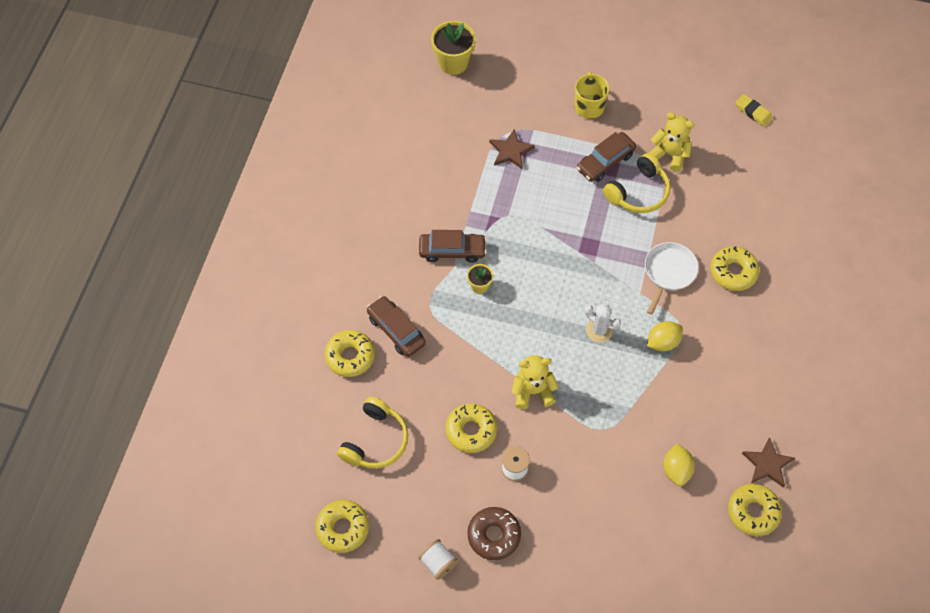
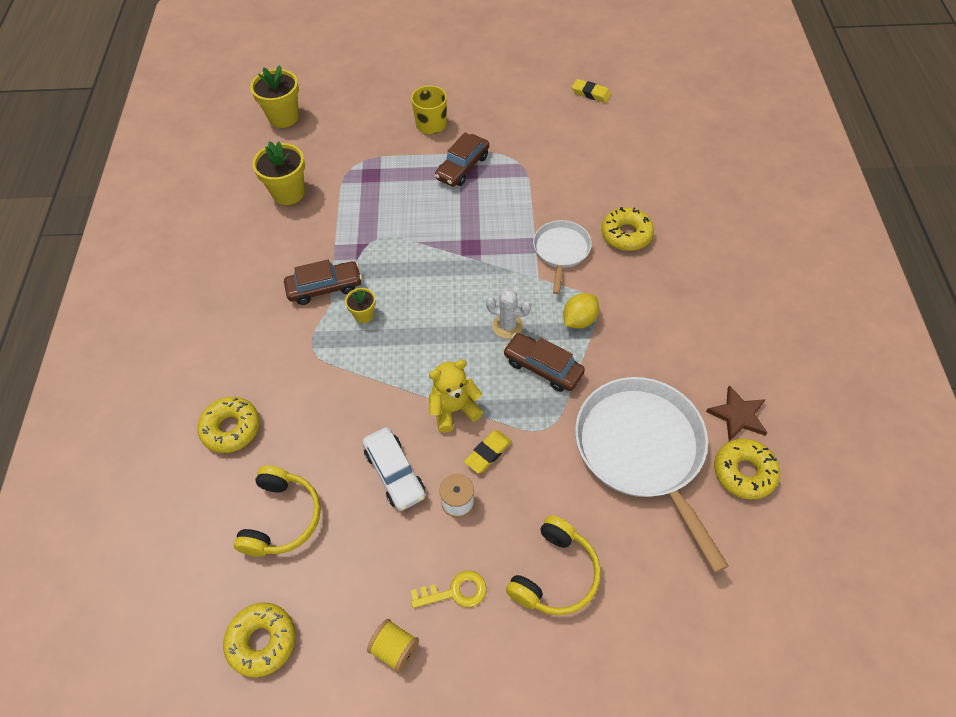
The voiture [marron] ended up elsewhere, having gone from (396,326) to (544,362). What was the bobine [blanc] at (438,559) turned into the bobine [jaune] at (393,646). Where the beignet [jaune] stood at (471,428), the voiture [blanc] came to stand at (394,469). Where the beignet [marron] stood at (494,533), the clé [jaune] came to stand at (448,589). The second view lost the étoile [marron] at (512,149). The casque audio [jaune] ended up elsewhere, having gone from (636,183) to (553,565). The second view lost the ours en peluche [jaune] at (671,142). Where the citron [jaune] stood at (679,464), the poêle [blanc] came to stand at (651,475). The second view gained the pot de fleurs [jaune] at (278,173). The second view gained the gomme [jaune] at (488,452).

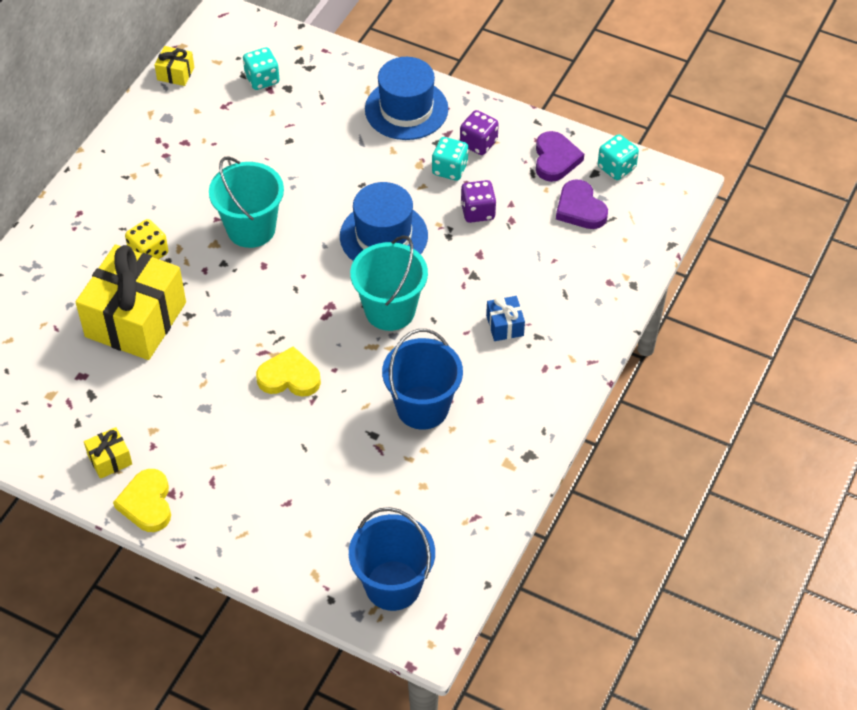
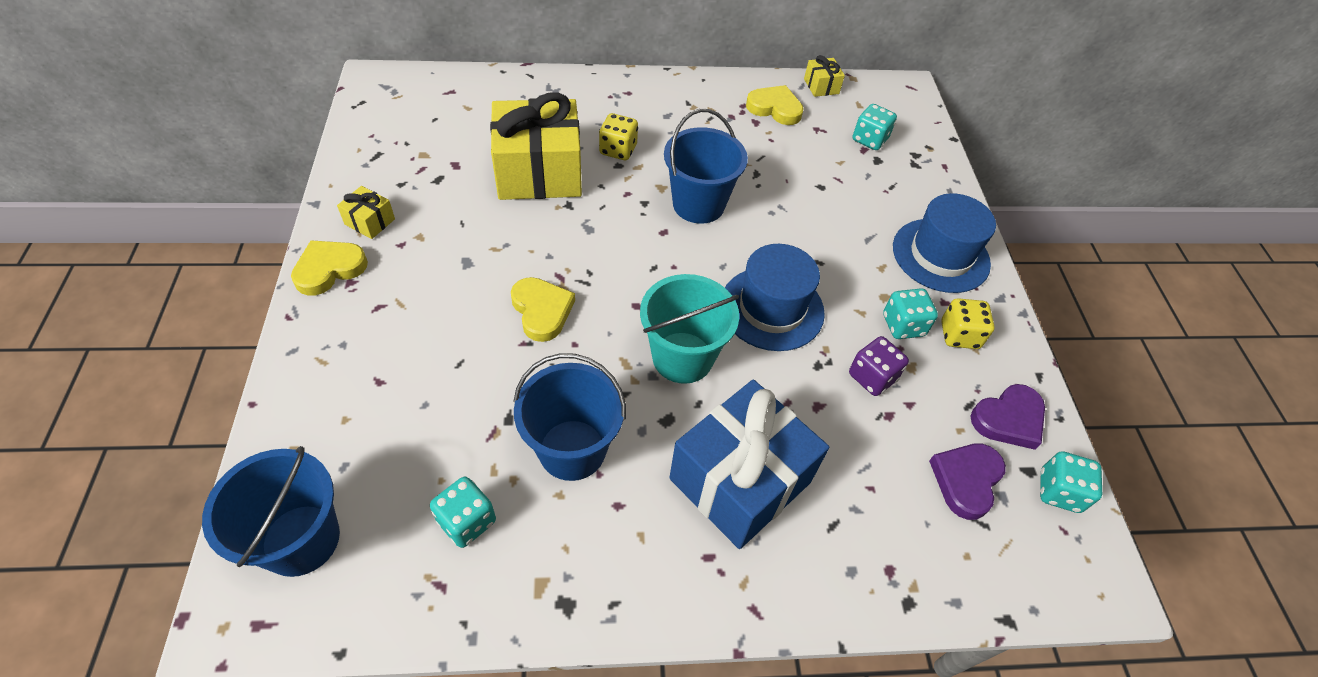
What was the seau [turquoise] at (246,202) turned into the seau [bleu] at (706,166). What was the dé [violet] at (479,132) turned into the dé [jaune] at (968,323). The size of the cadeau [bleu] at (505,318) changed by a factor of 2.39. The second view gained the dé [turquoise] at (463,512). The second view gained the cœur [jaune] at (775,105).

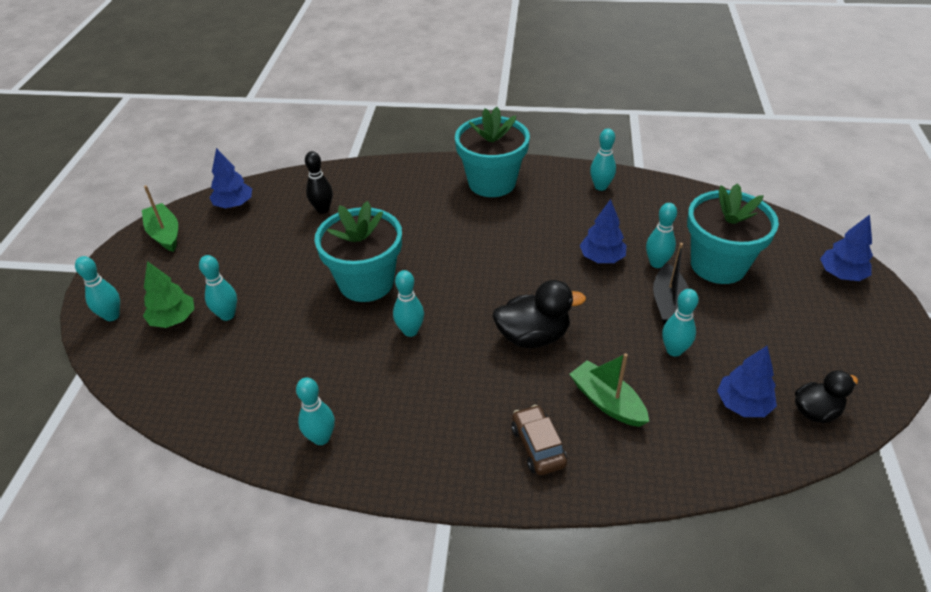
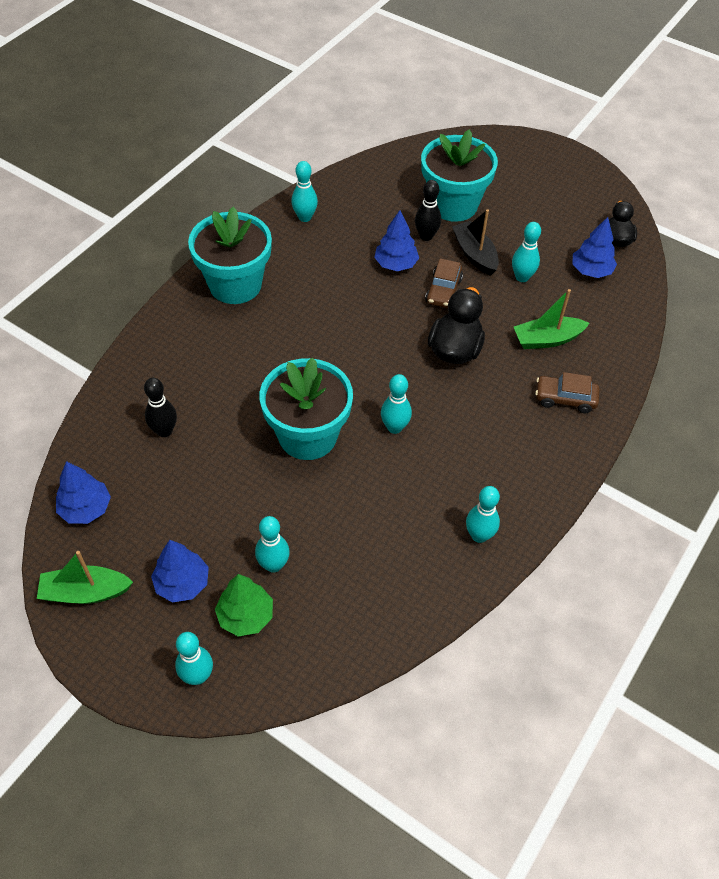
What was the quille [turquoise] at (661,235) turned into the quille [noir] at (428,210). The bateau [noir] at (671,284) ended up facing another way, 150 degrees counterclockwise from before. The arbre [bleu] ended up elsewhere, having gone from (846,248) to (180,571). The second view gained the voiture [marron] at (444,283).

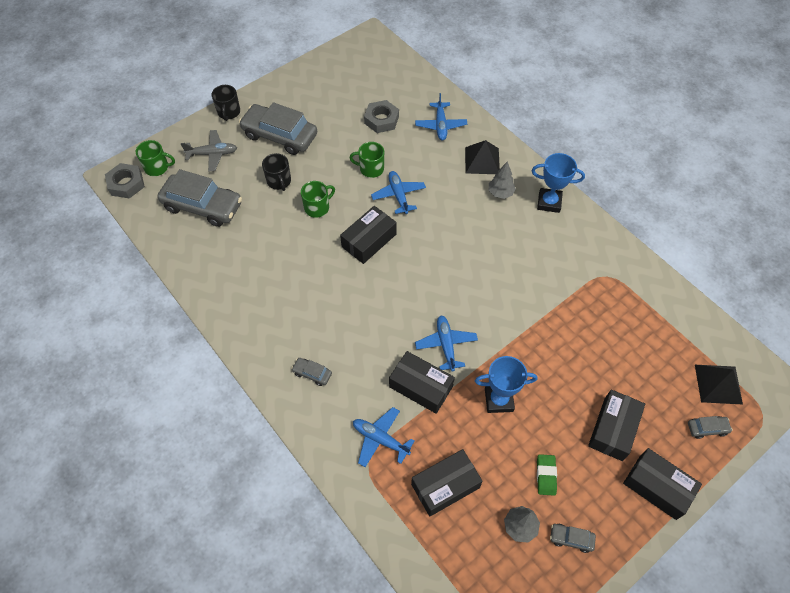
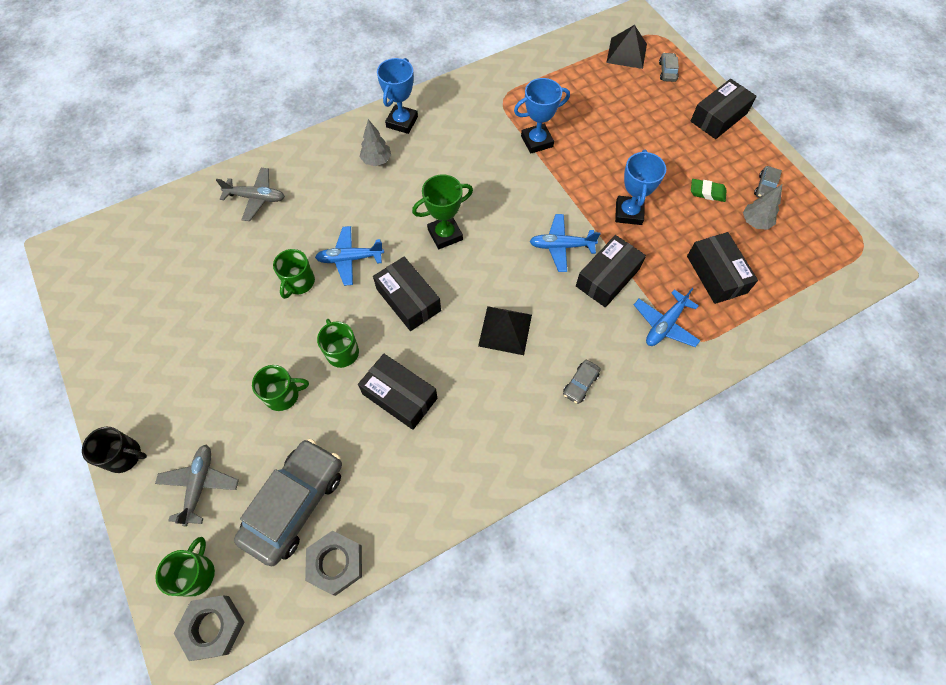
The second view lost the voiture [gris] at (278,128). What was the tasse [noir] at (276,172) turned into the tasse [vert] at (280,388). The écrou [gris] ended up elsewhere, having gone from (381,116) to (333,563). What was the avion [bleu] at (441,116) turned into the avion [gris] at (250,194). The pyramide [noir] ended up elsewhere, having gone from (482,157) to (505,330). The boîte [noir] ended up elsewhere, having gone from (616,425) to (397,392). The second view gained the trophée [vert] at (442,211). The second view gained the trophée [bleu] at (542,116).

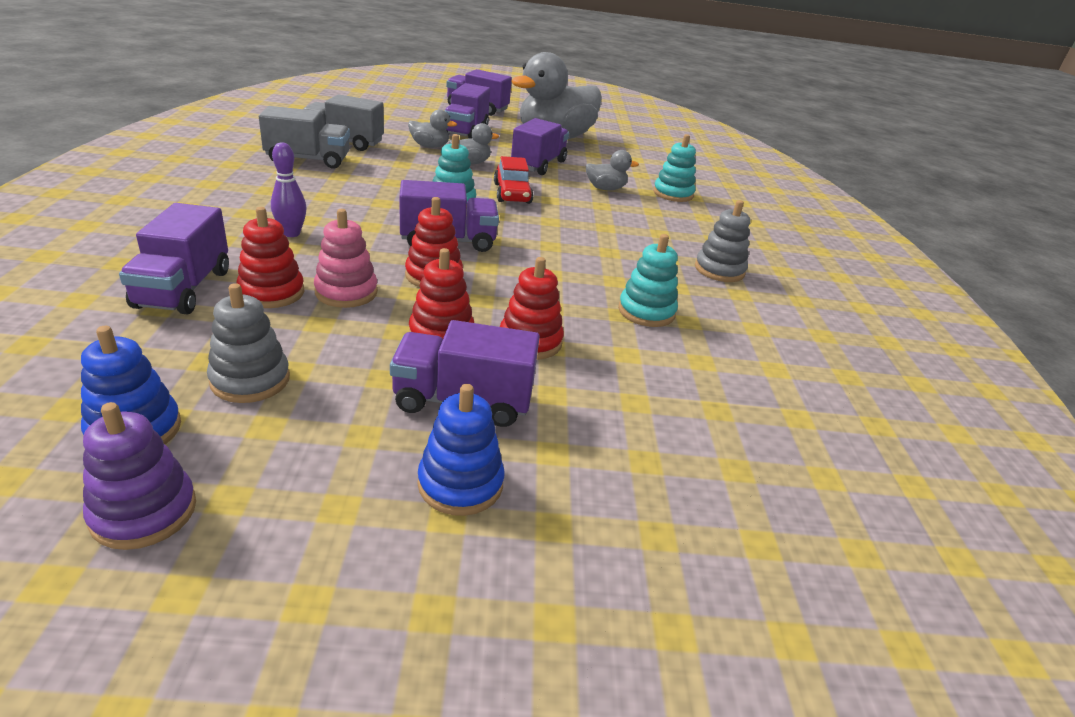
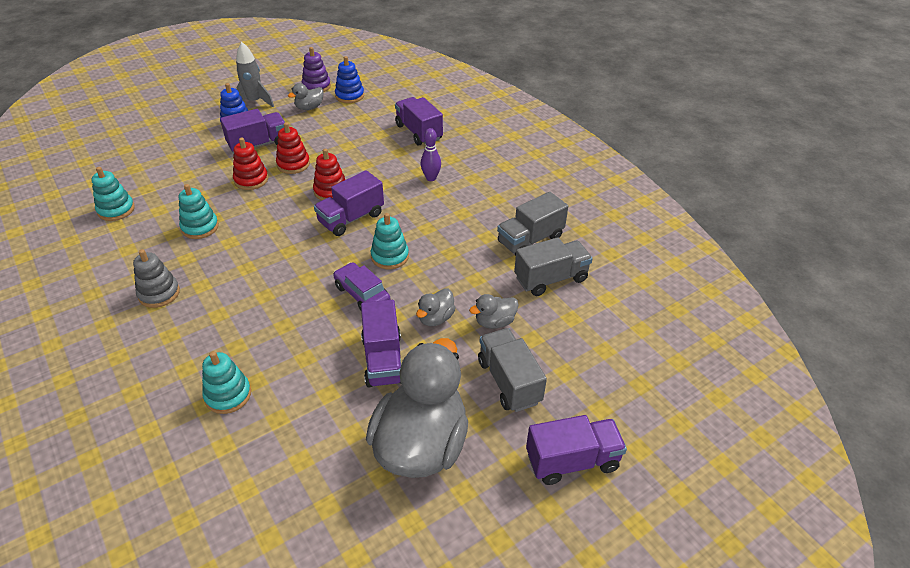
The second view lost the jouet à empiler [gris] at (248,343). The second view lost the jouet à empiler [rouge] at (270,257). The second view lost the jouet à empiler [rose] at (346,258). What was the camion [violet] at (467,111) turned into the camion [gris] at (512,370). What was the voiture [rouge] at (513,180) turned into the voiture [violet] at (361,286). The canard [gris] ended up elsewhere, having gone from (612,170) to (306,96). The second view gained the jouet à empiler [turquoise] at (113,194). The second view gained the fusée [gris] at (255,74).

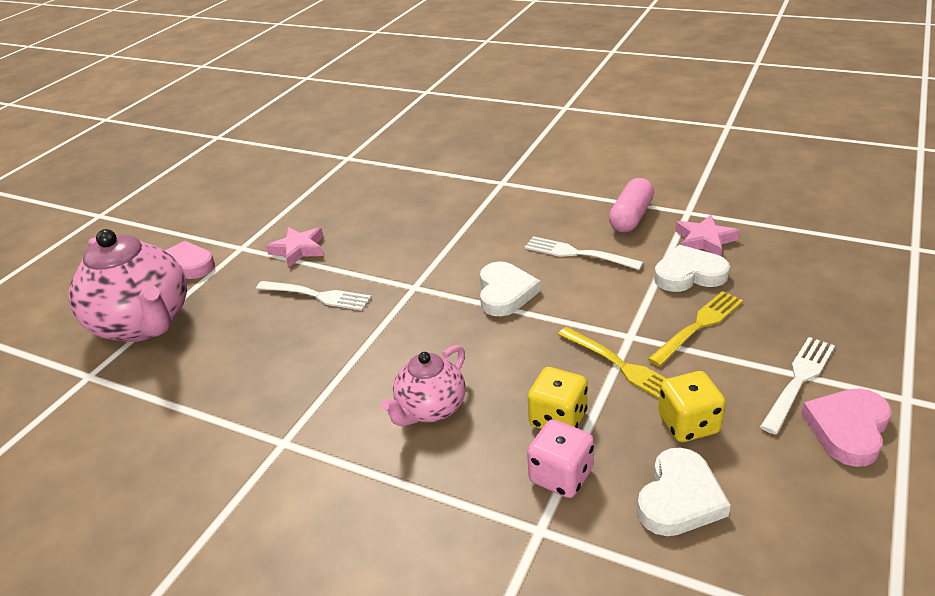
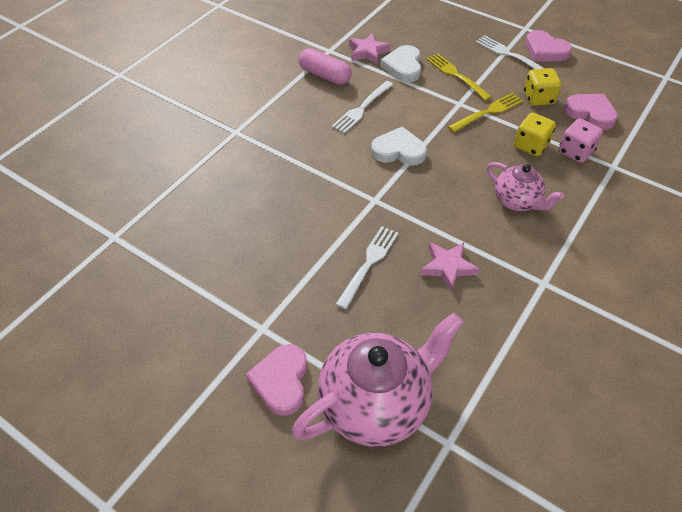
The étoile [rose] ended up elsewhere, having gone from (295,247) to (449,266). What was the cœur [blanc] at (684,492) turned into the cœur [rose] at (591,112).

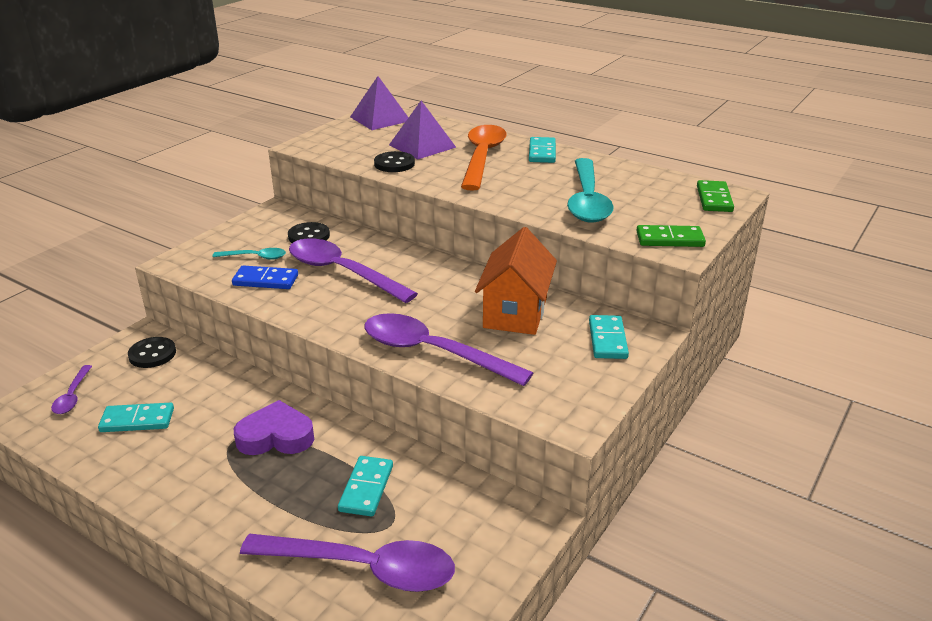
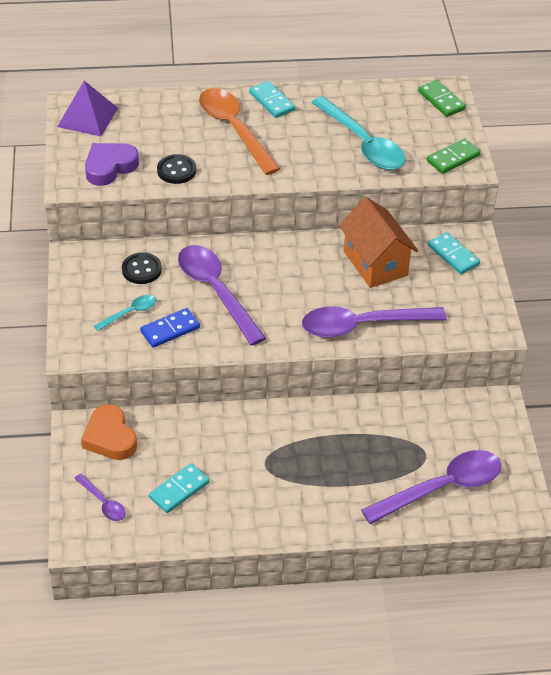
Where the bouton [noir] stood at (152,352), the cœur [orange] came to stand at (109,432). The cœur [violet] ended up elsewhere, having gone from (274,427) to (112,164). The cuillère [violet] at (353,270) ended up facing another way, 60 degrees clockwise from before. The second view lost the domino [turquoise] at (365,486). The second view lost the pyramide [violet] at (422,130).

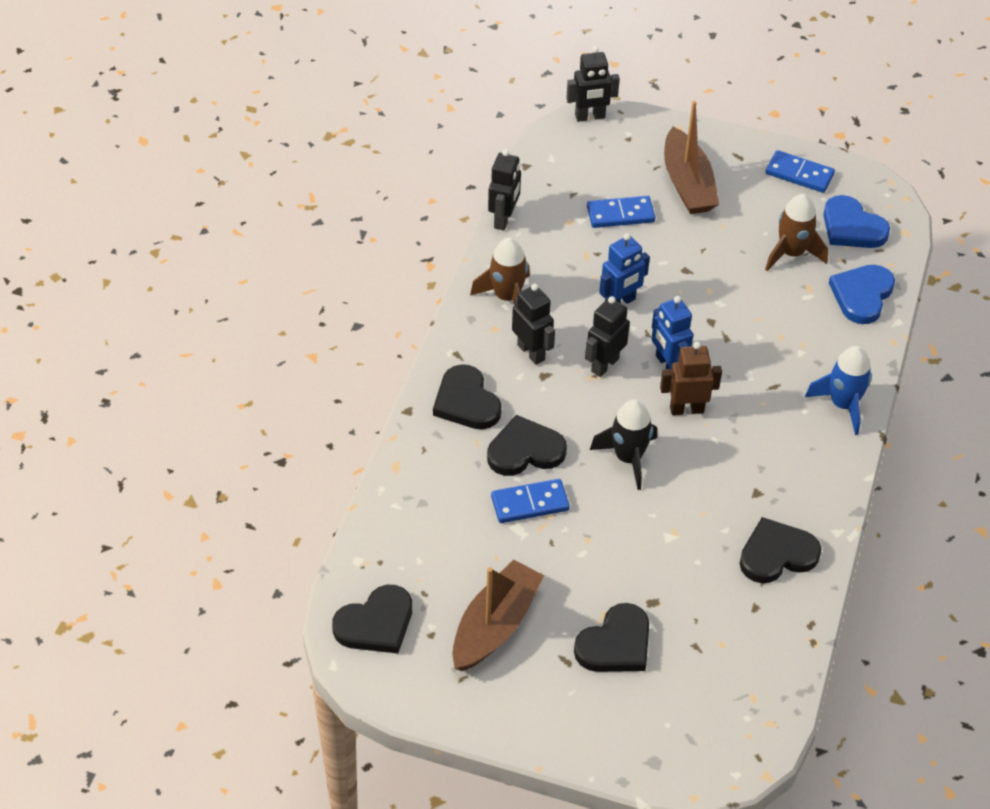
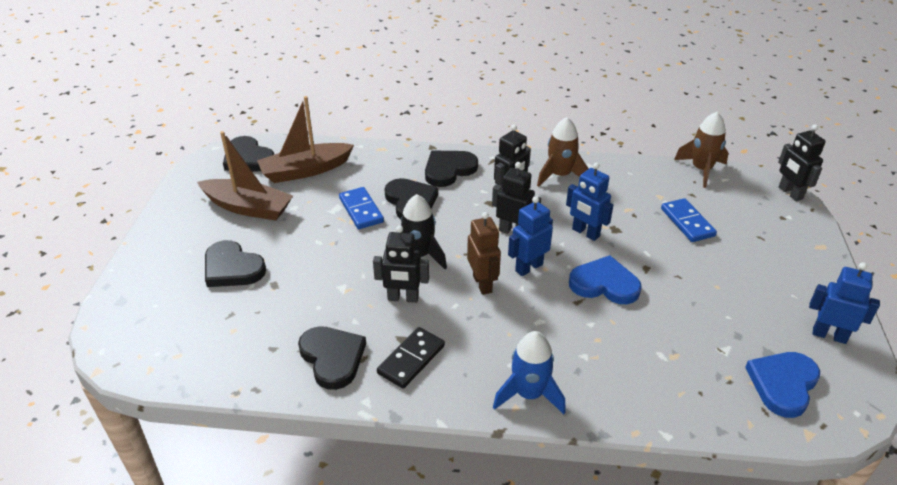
The robot [noir] ended up elsewhere, having gone from (504,190) to (401,264). The bateau [marron] ended up elsewhere, having gone from (691,157) to (305,139). The fusée [marron] ended up elsewhere, having gone from (796,232) to (701,150). Where the domino [bleu] stood at (800,171), the robot [bleu] came to stand at (844,303). The cœur [bleu] ended up elsewhere, having gone from (862,294) to (605,279). The second view gained the domino [noir] at (411,358).

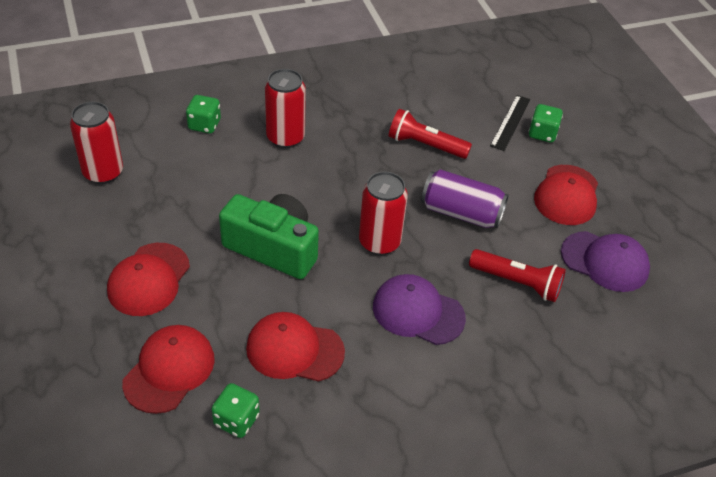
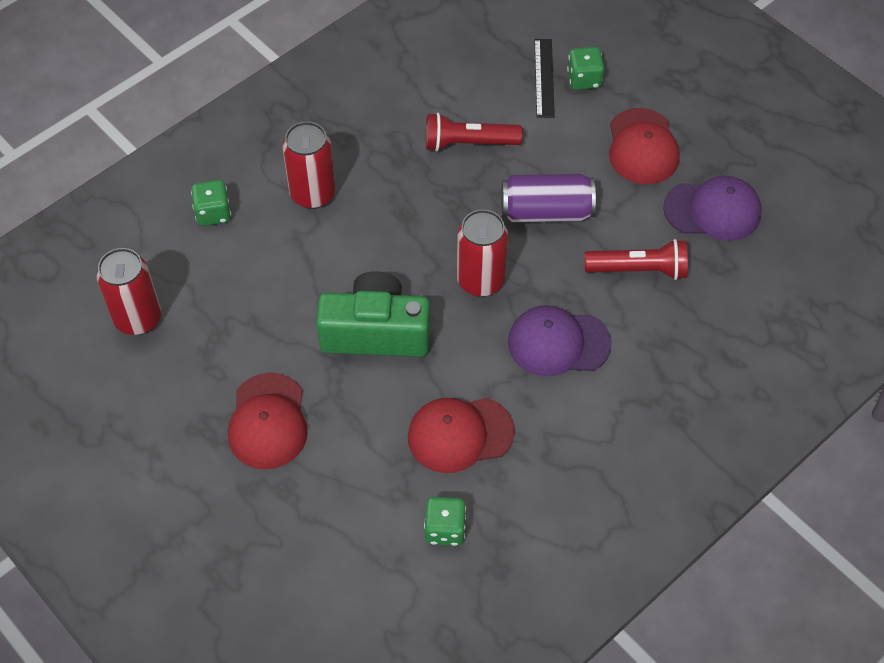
The second view lost the casquette [rouge] at (168,369).

